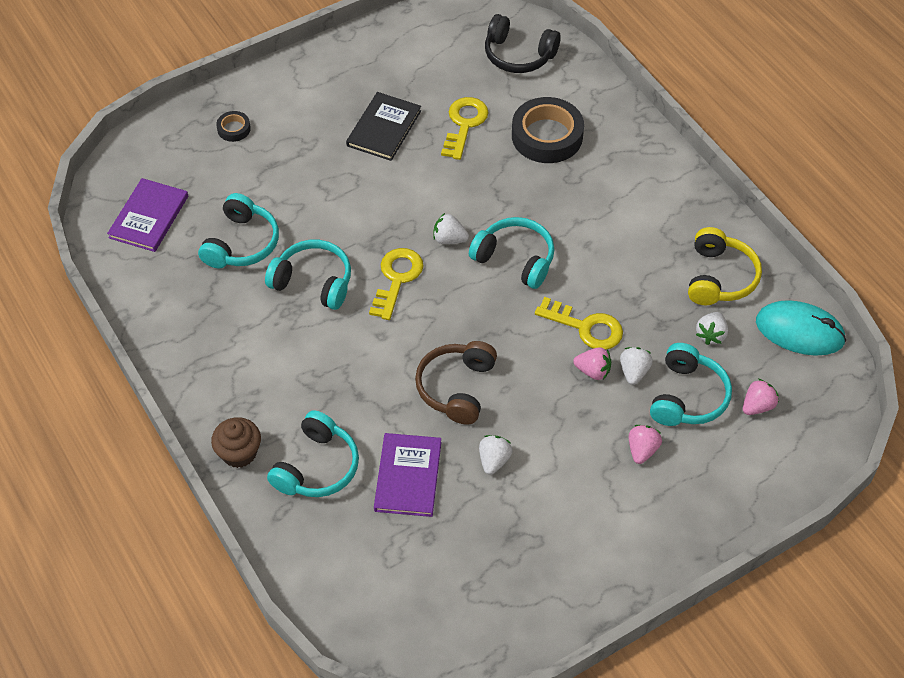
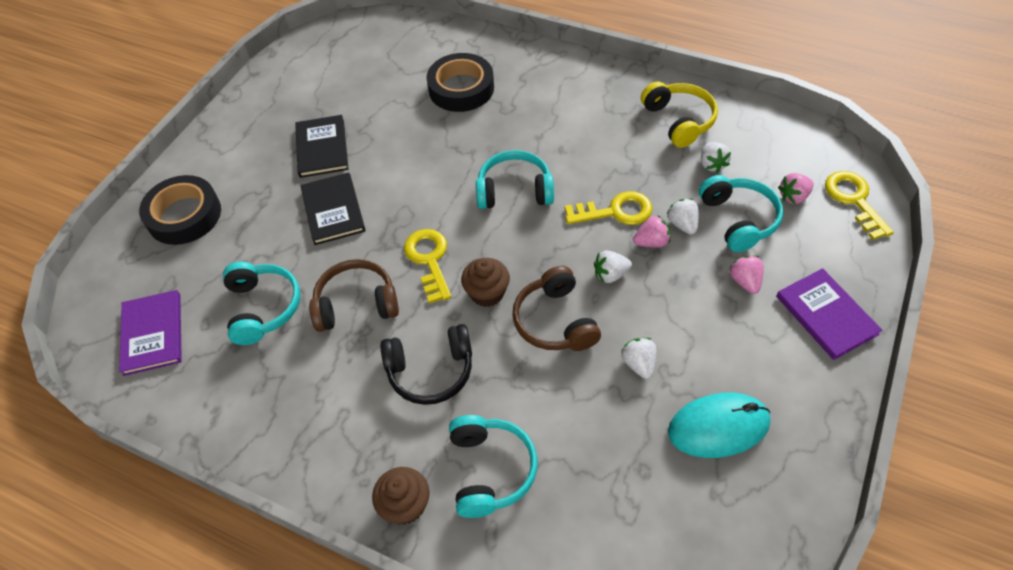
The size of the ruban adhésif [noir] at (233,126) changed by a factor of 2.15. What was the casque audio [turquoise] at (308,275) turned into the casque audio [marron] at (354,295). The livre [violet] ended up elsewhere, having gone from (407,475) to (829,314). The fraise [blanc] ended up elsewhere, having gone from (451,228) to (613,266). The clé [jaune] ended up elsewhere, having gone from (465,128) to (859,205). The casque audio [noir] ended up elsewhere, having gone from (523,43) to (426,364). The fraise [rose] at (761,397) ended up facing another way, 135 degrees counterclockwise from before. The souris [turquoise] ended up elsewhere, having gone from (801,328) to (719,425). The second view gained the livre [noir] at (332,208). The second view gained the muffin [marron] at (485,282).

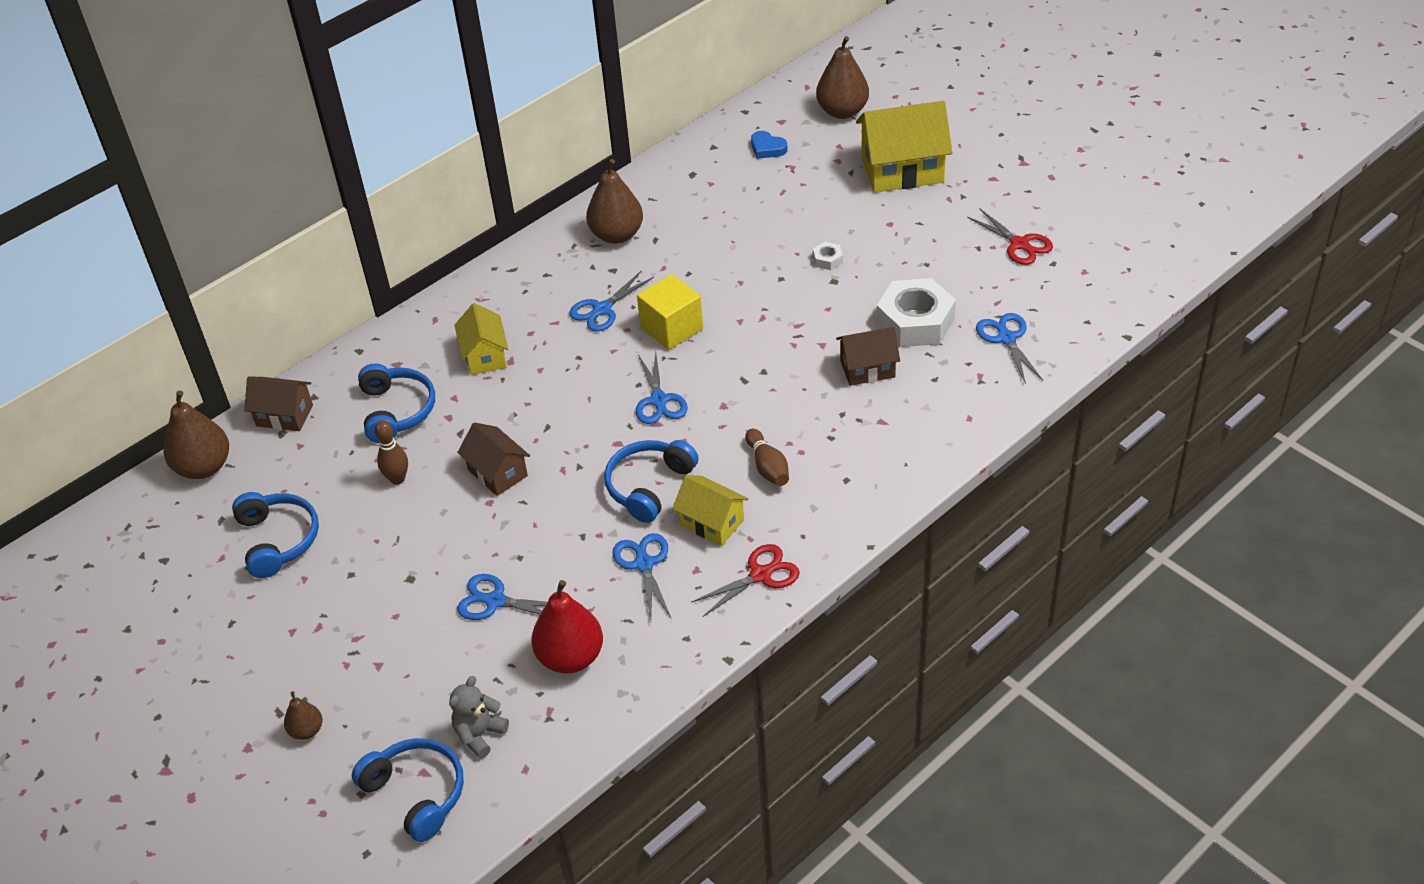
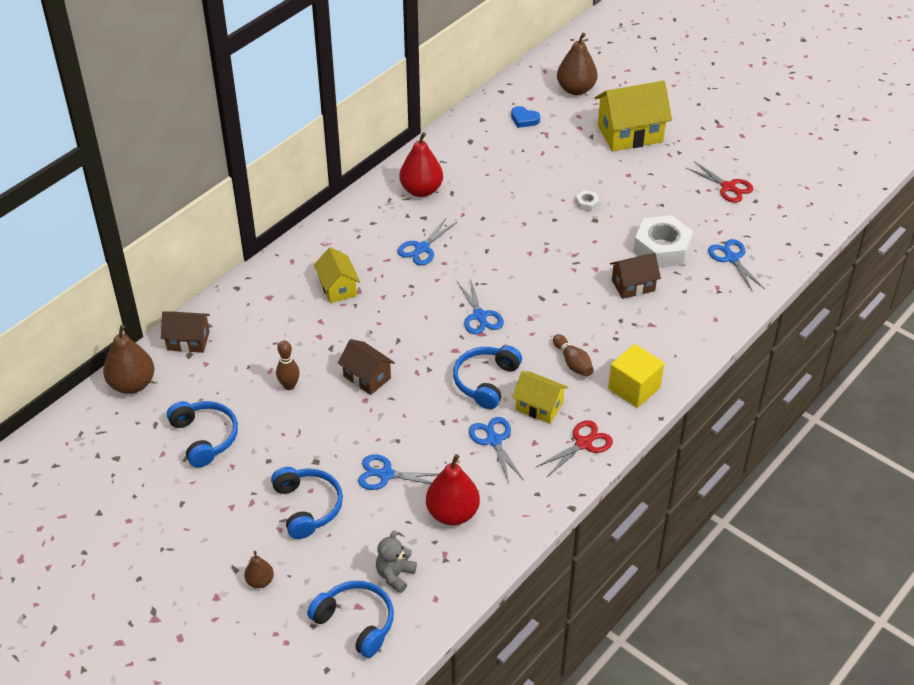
The casque audio [bleu] ended up elsewhere, having gone from (396,403) to (307,503). What was the poire [marron] at (614,201) turned into the poire [rouge] at (421,164). The cube [jaune] ended up elsewhere, having gone from (670,312) to (636,376).

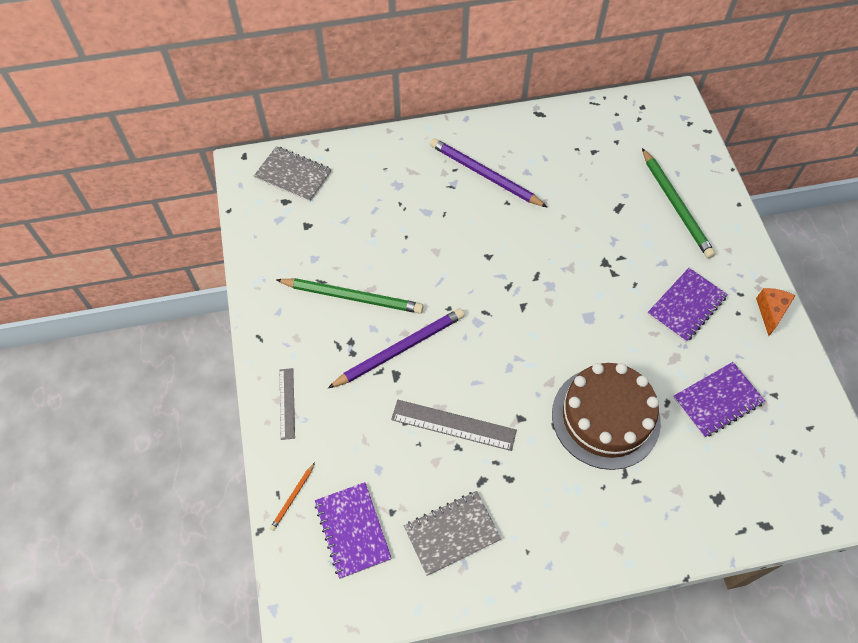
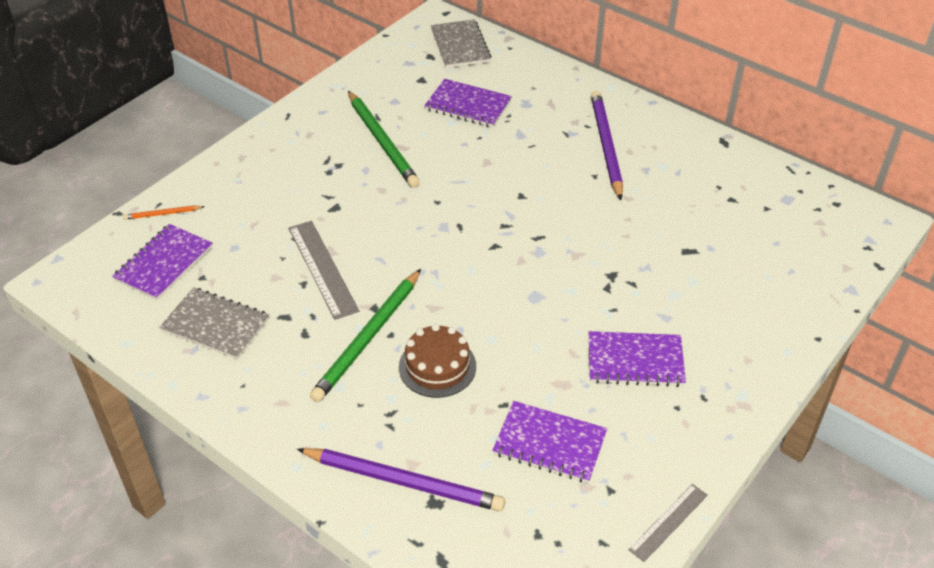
The règle [gris] ended up elsewhere, having gone from (287,404) to (668,523). The crayon [violet] ended up elsewhere, having gone from (396,348) to (401,480). The size of the gâteau [marron] at (606,416) changed by a factor of 0.59. The crayon [vert] ended up elsewhere, having gone from (678,203) to (365,335). The second view lost the fromage [orange] at (775,312). The second view gained the carnet [violet] at (468,103).

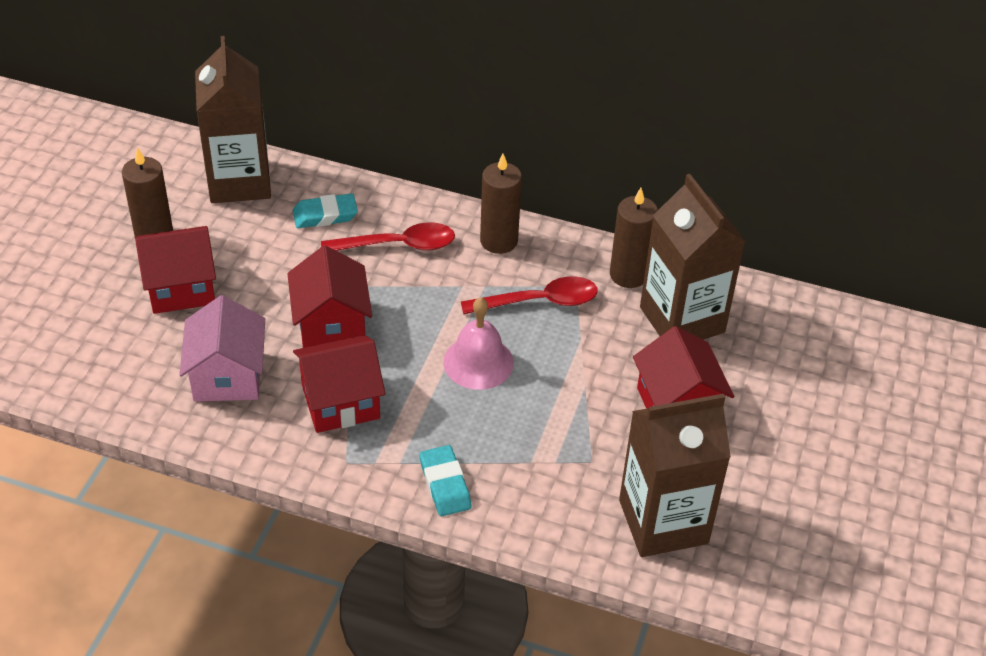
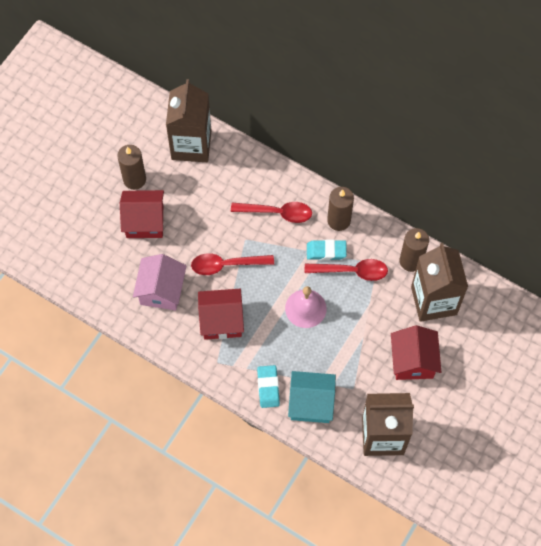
Where the maison [rouge] stood at (329,297), the cuillère [rouge] came to stand at (232,264). The gomme [turquoise] ended up elsewhere, having gone from (325,210) to (327,250). The second view gained the maison [turquoise] at (312,397).

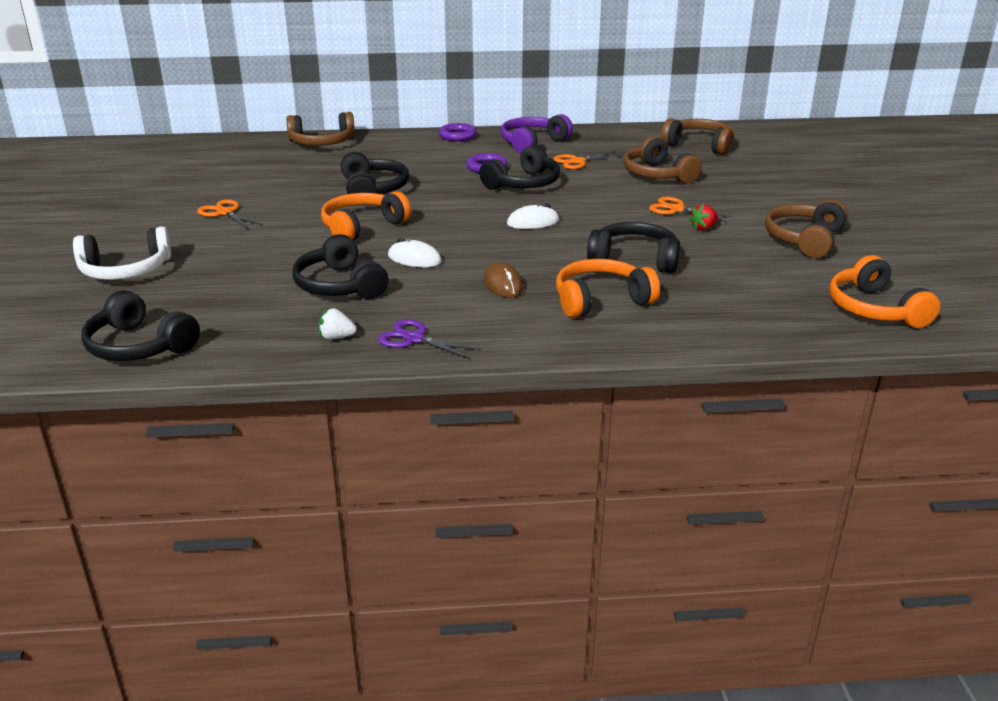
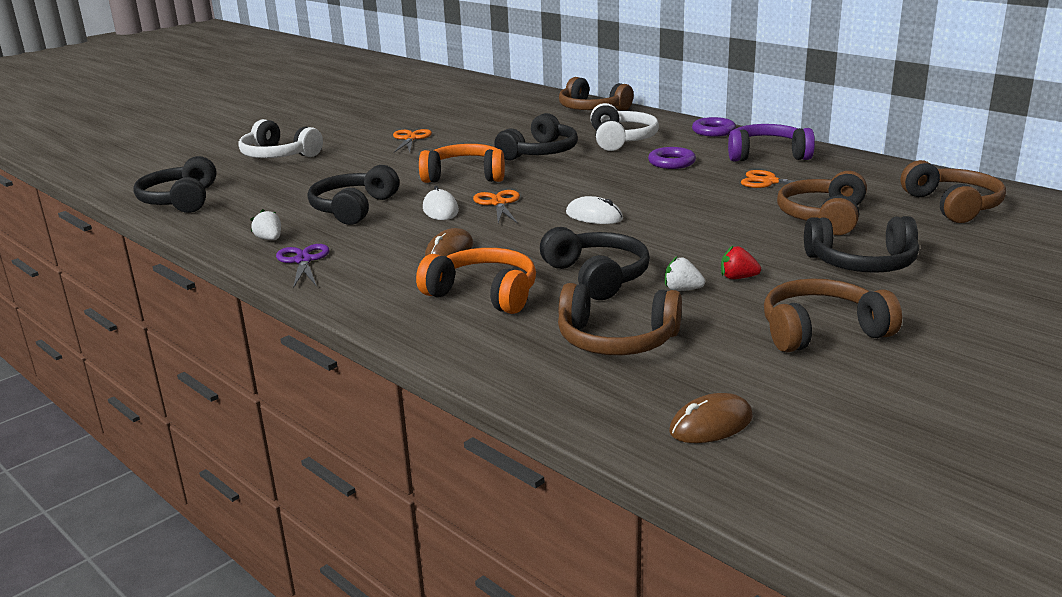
The casque audio [noir] ended up elsewhere, having gone from (519,167) to (861,244). The ciseaux [orange] ended up elsewhere, having gone from (690,209) to (496,207). Where the casque audio [orange] stood at (884,291), the souris [marron] came to stand at (711,418). The second view gained the casque audio [marron] at (620,319). The second view gained the casque audio [blanc] at (624,127). The second view gained the fraise [blanc] at (685,274).

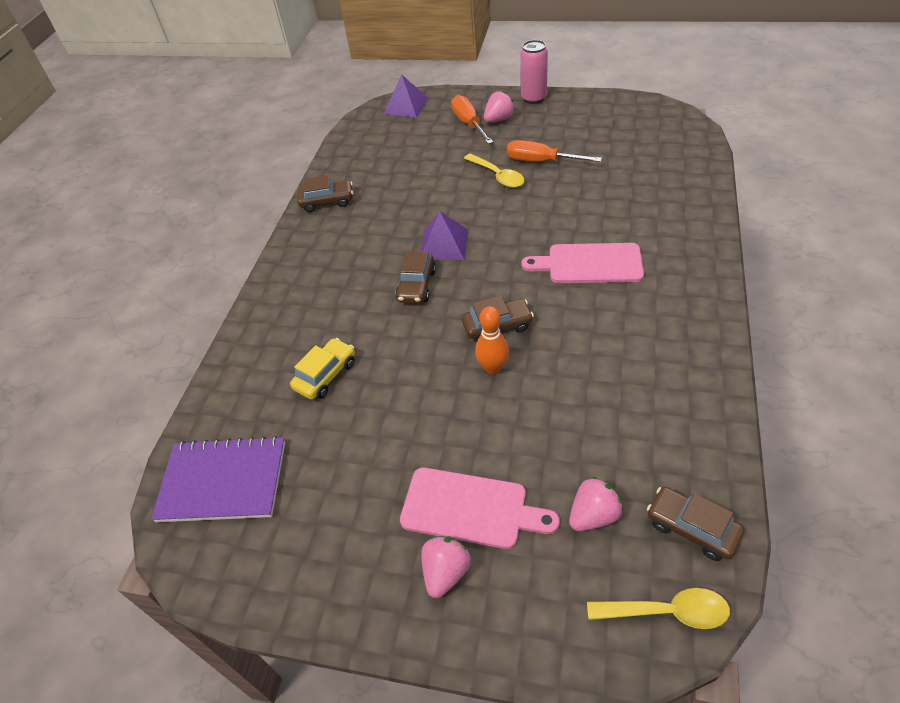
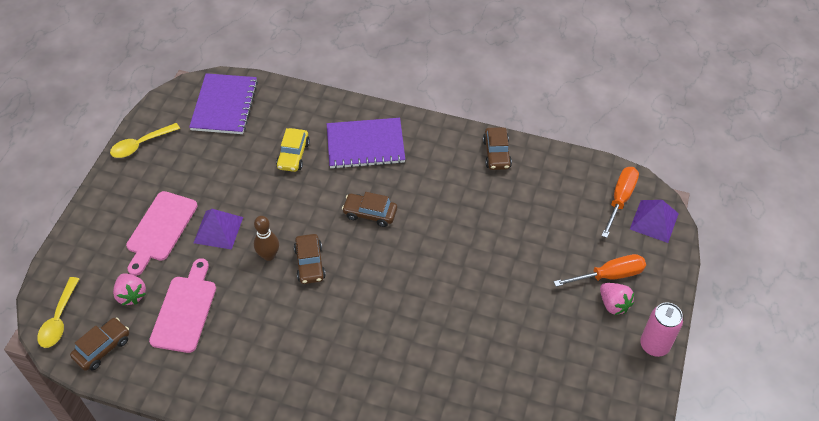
The voiture [jaune] at (322,368) ended up facing another way, 60 degrees clockwise from before. The pyramide [violet] ended up elsewhere, having gone from (444,235) to (218,229). The second view lost the fraise [rose] at (446,567). The cuillère [jaune] ended up elsewhere, having gone from (494,170) to (145,140). What was the quille [orange] at (492,340) turned into the quille [marron] at (266,238). The tournevis [orange] ended up elsewhere, having gone from (554,151) to (620,202). The planche à découper [rose] ended up elsewhere, having gone from (582,263) to (182,305). The second view gained the carnet [violet] at (366,143).

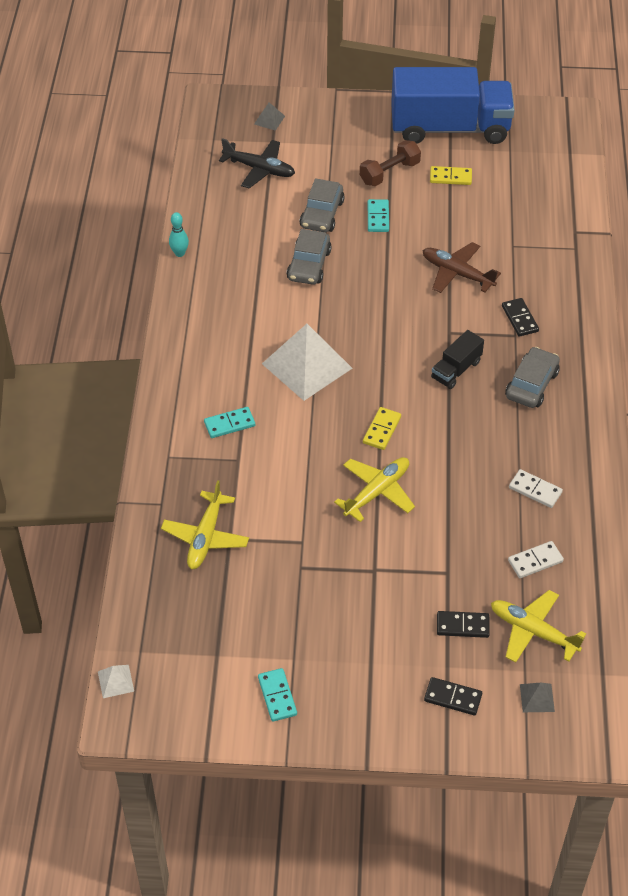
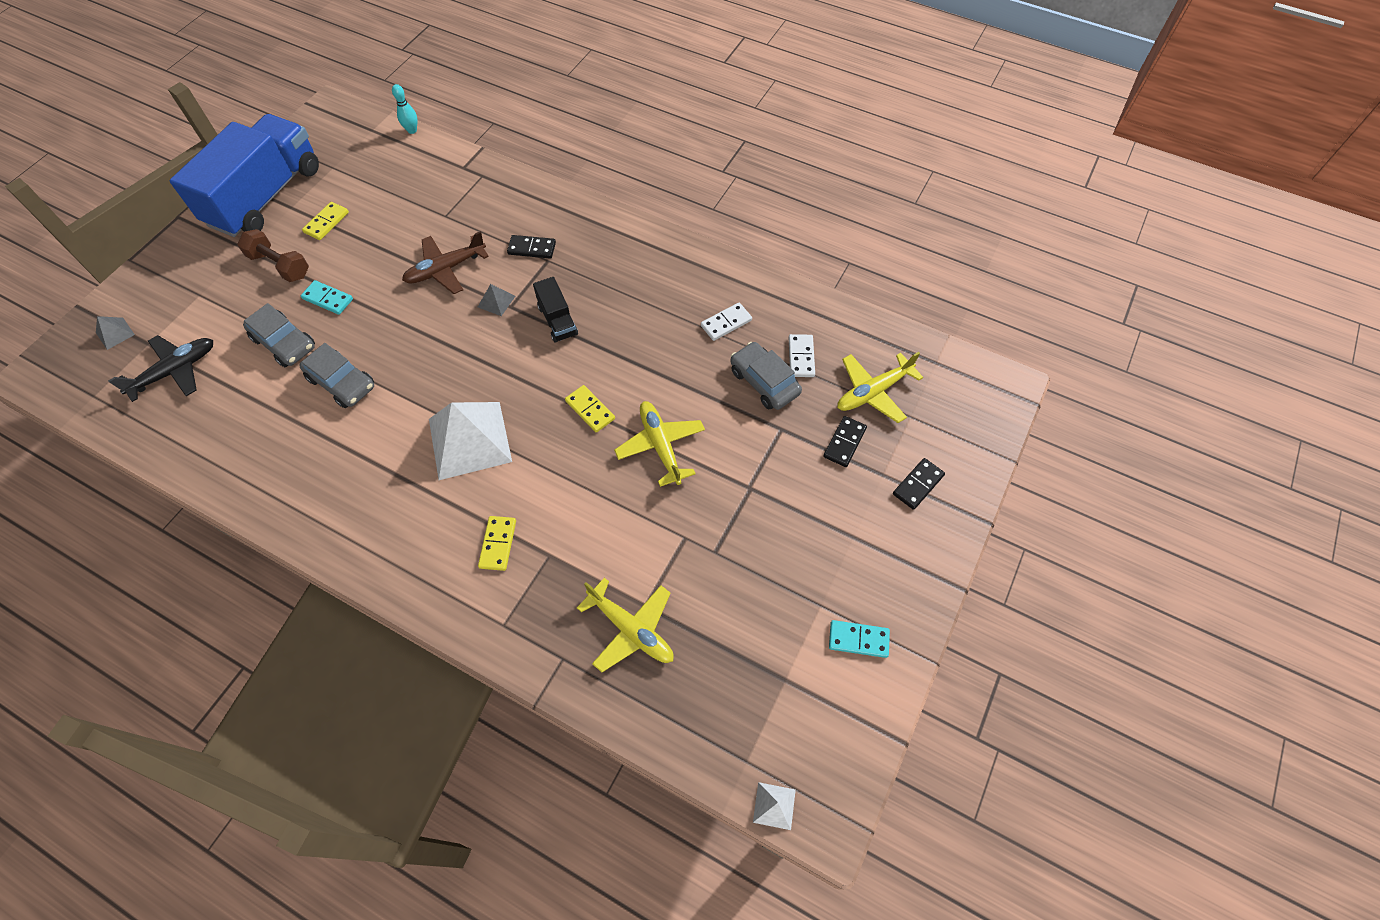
The quille [turquoise] ended up elsewhere, having gone from (179,234) to (405,109). What was the domino [turquoise] at (229,422) turned into the domino [jaune] at (497,543). The haltère [marron] at (390,163) ended up facing another way, 45 degrees counterclockwise from before. The voiture [gris] ended up elsewhere, having gone from (532,377) to (766,376). The pyramide [gris] ended up elsewhere, having gone from (537,697) to (496,300).

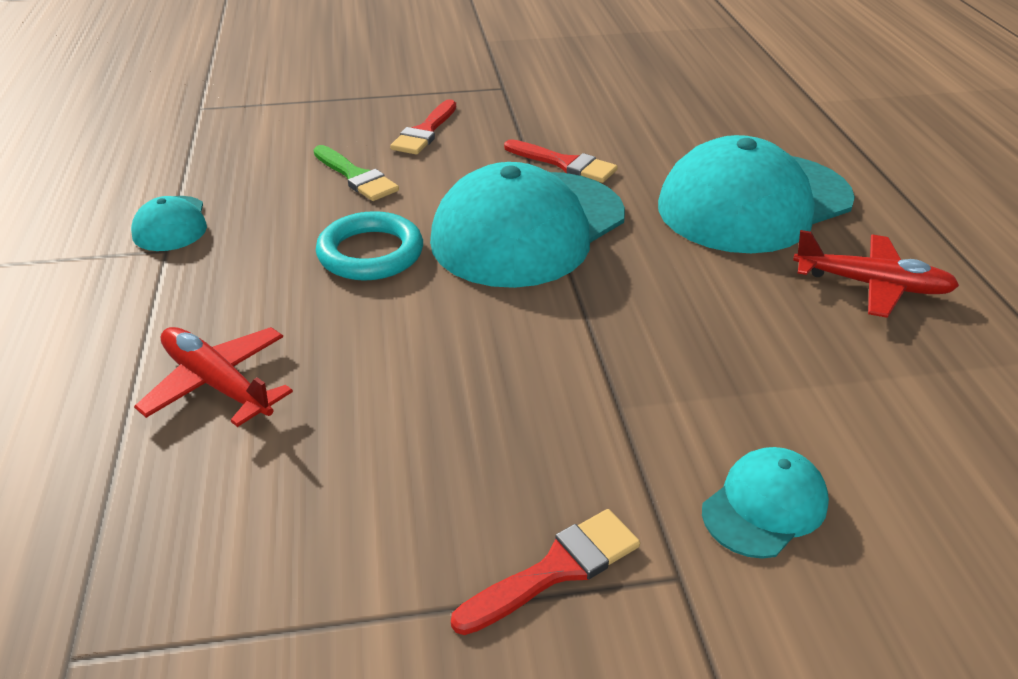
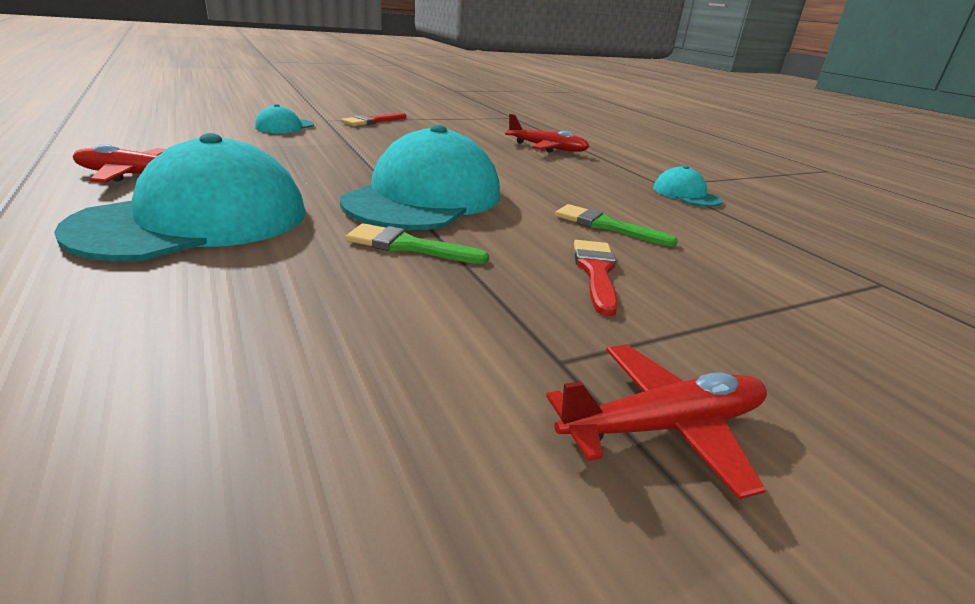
The second view lost the anneau [turquoise] at (369,245). What was the pinceau [rouge] at (561,161) turned into the pinceau [vert] at (417,243). The second view gained the avion [rouge] at (656,422).

